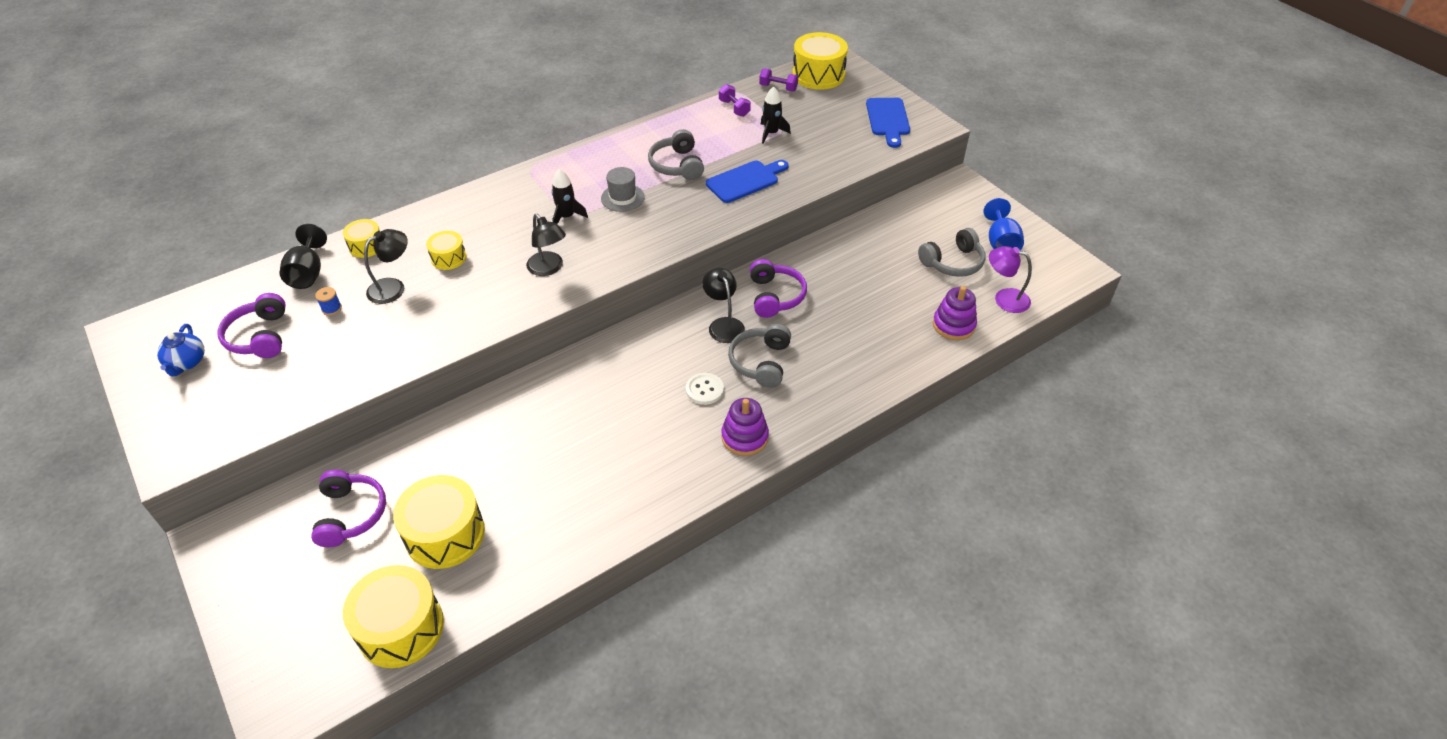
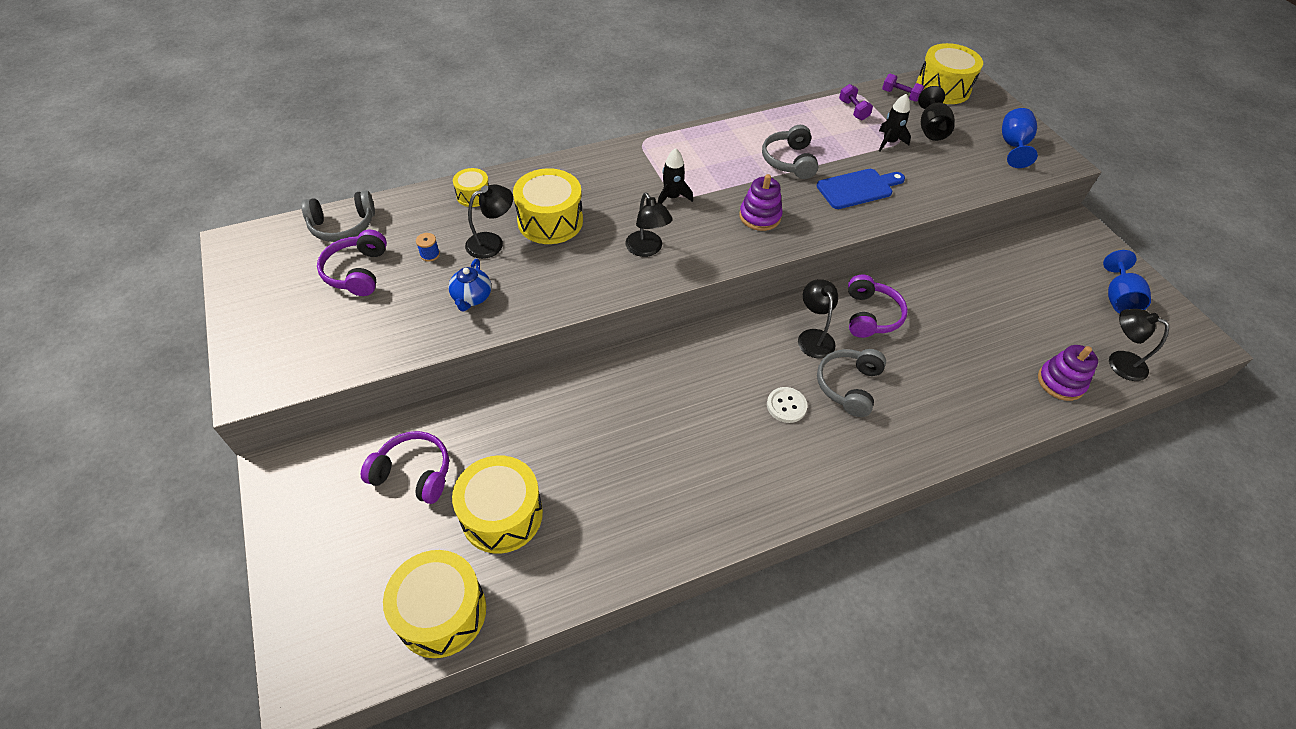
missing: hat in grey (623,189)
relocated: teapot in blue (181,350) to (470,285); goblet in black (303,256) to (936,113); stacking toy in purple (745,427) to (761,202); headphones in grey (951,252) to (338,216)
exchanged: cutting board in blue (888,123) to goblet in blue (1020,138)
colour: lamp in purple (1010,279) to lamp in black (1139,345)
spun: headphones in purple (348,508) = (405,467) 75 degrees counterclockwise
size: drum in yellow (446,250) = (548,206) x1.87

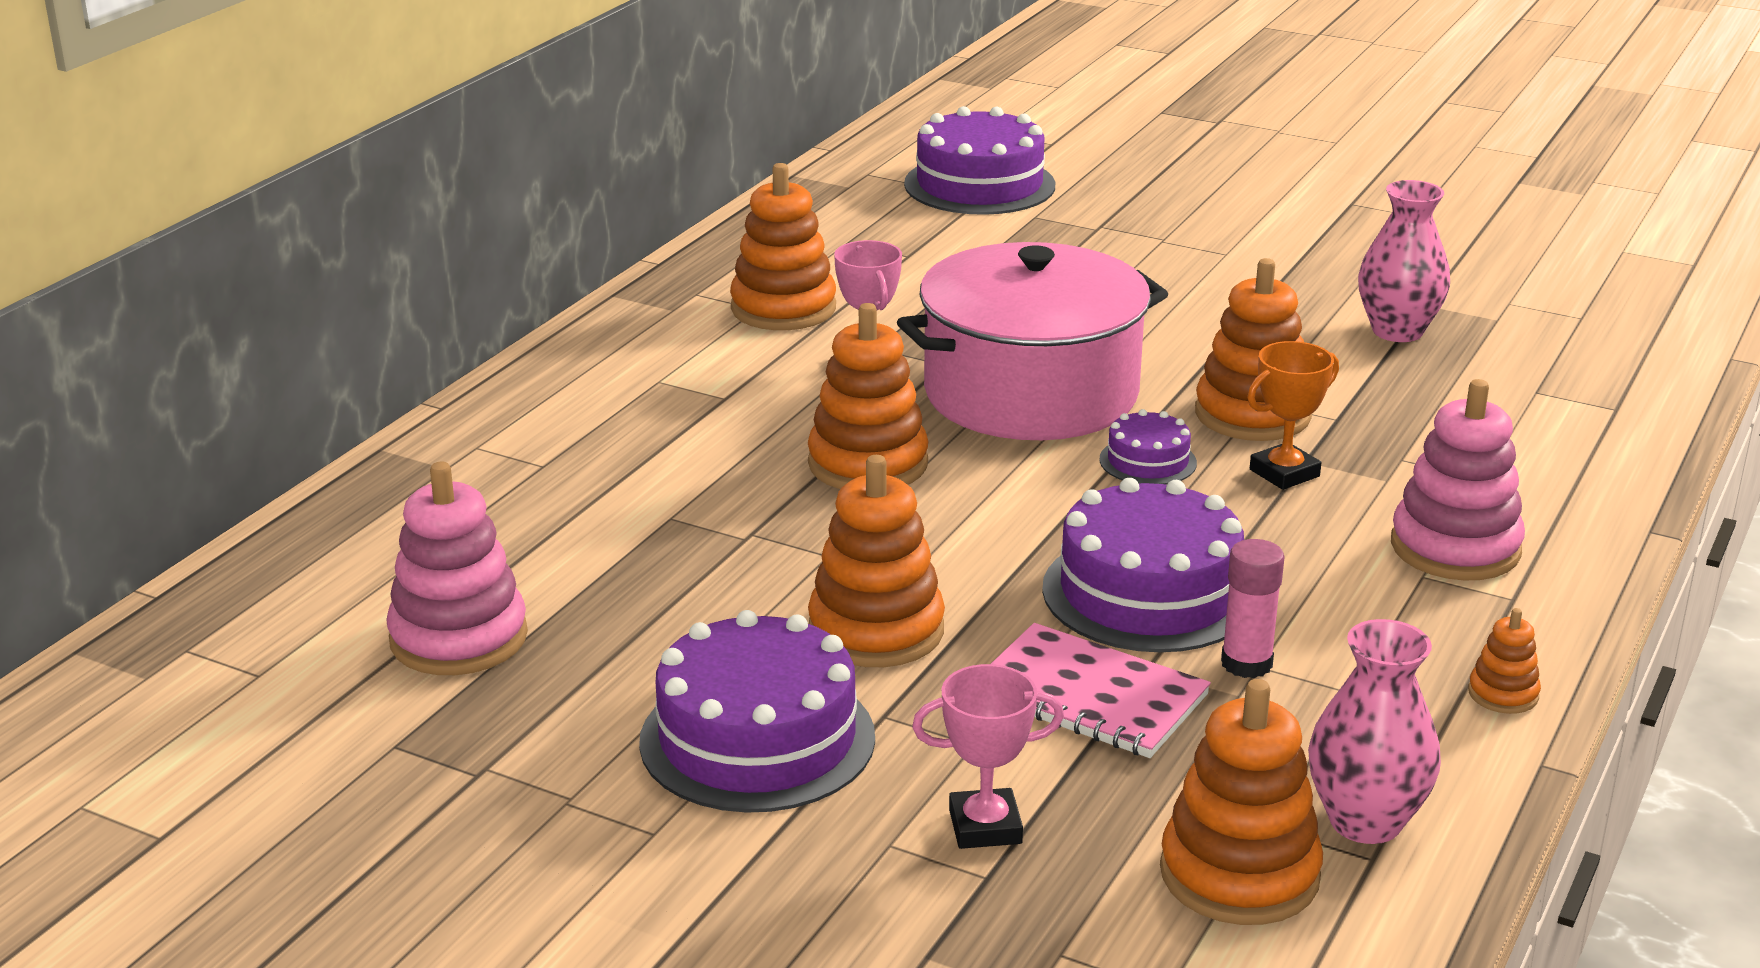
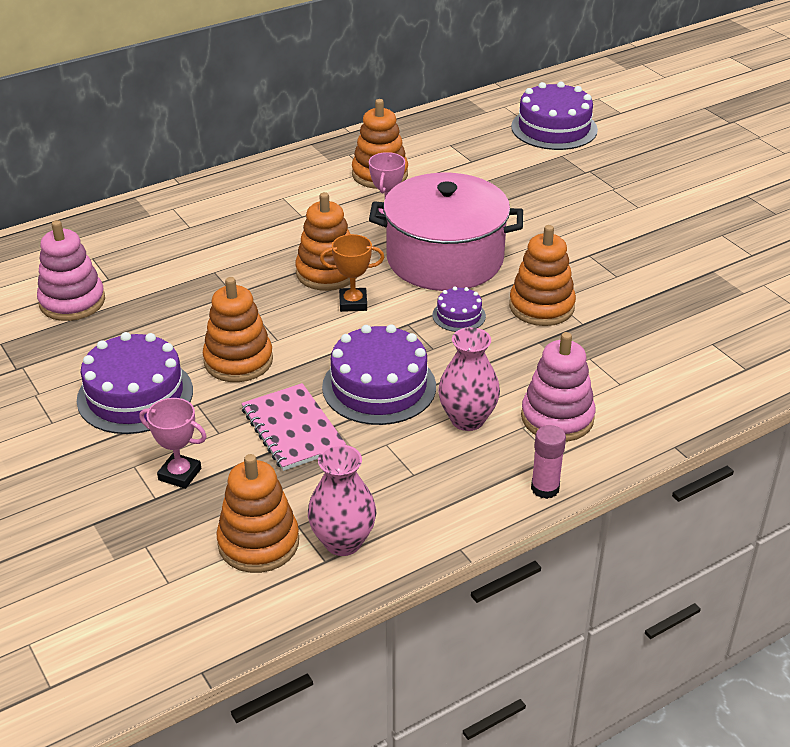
missing: stacking toy in orange (1504,661)
relocated: glue stick in pink (1253,608) to (548,462); trophy in orange (1293,415) to (352,273); vase in pink (1404,261) to (469,379)

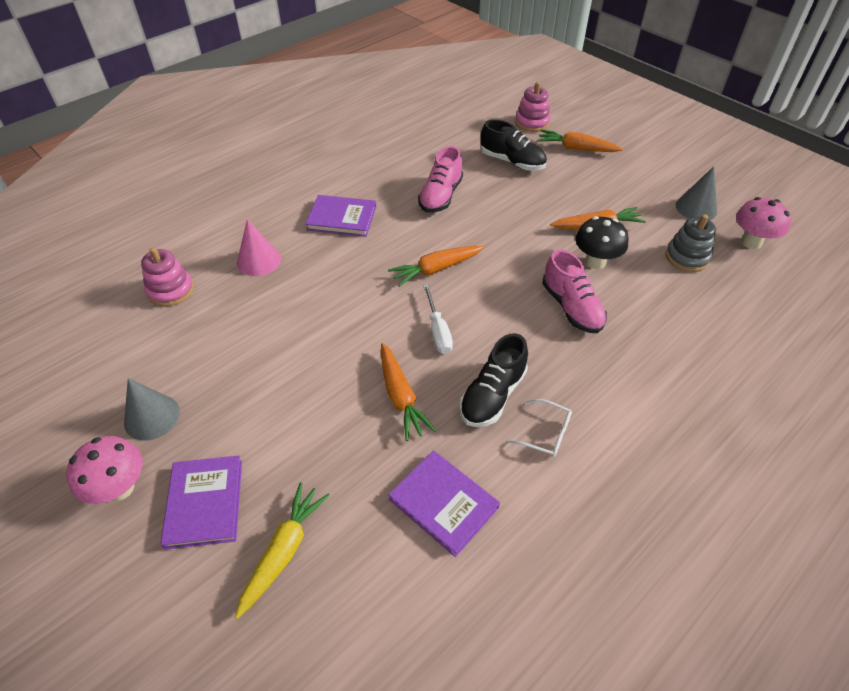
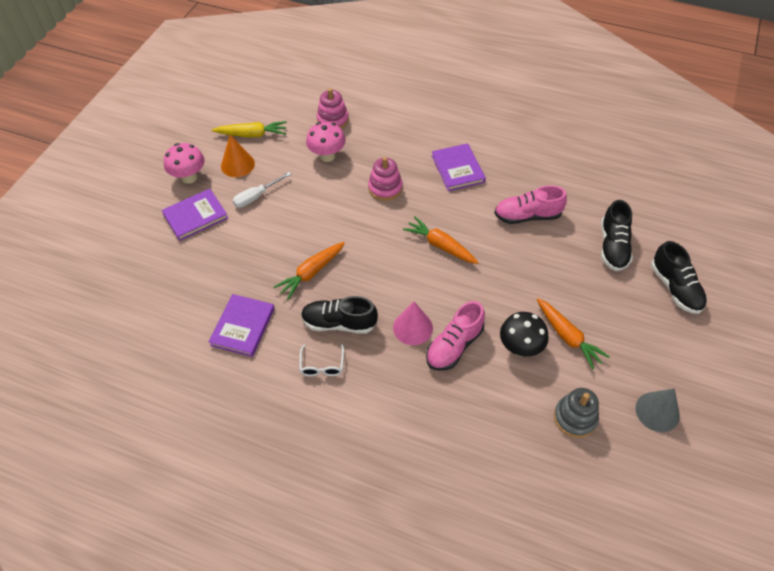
relocated: carrot in yellow (282,550) to (249,129); cone in pink (259,247) to (413,323); screwdriver in white (438,319) to (262,190); stacking toy in pink (533,107) to (385,179); mushroom in pink (763,223) to (326,142)
exchanged: carrot in orange (580,141) to shoe in black (679,277)
colour: cone in grey (152,409) to cone in orange (238,156)

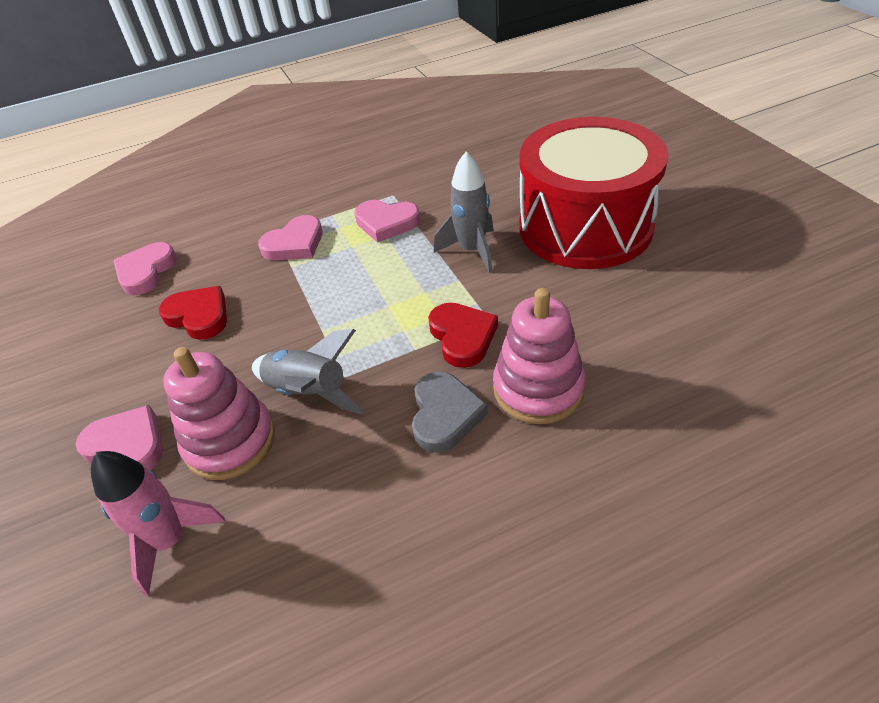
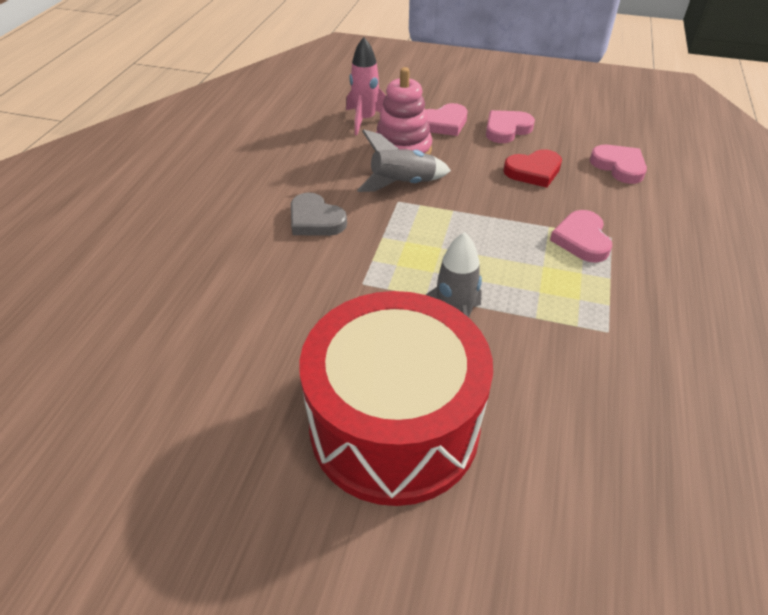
missing: heart in red (463,335); stacking toy in pink (539,356)
relocated: heart in pink (387,221) to (510,126)

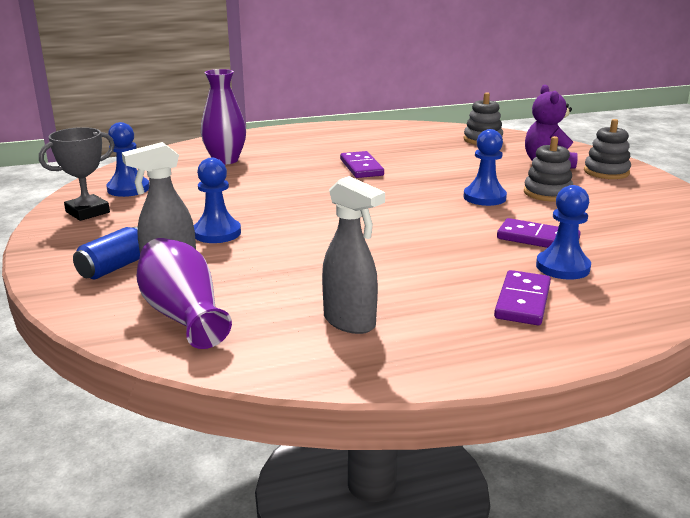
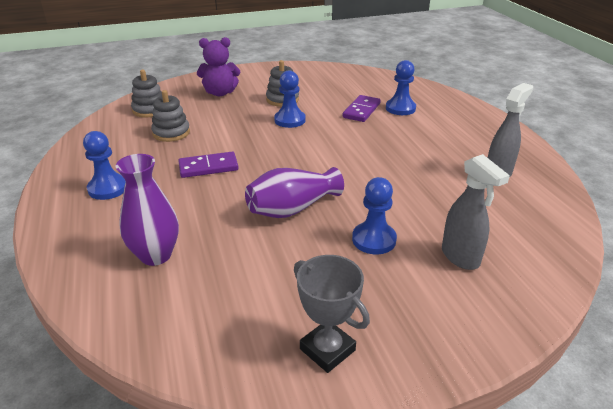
missing: can in blue (106,253); domino in purple (522,297)
relocated: pawn in blue (127,159) to (104,165); vase in purple (184,293) to (294,192); stacking toy in grey (607,149) to (170,116)

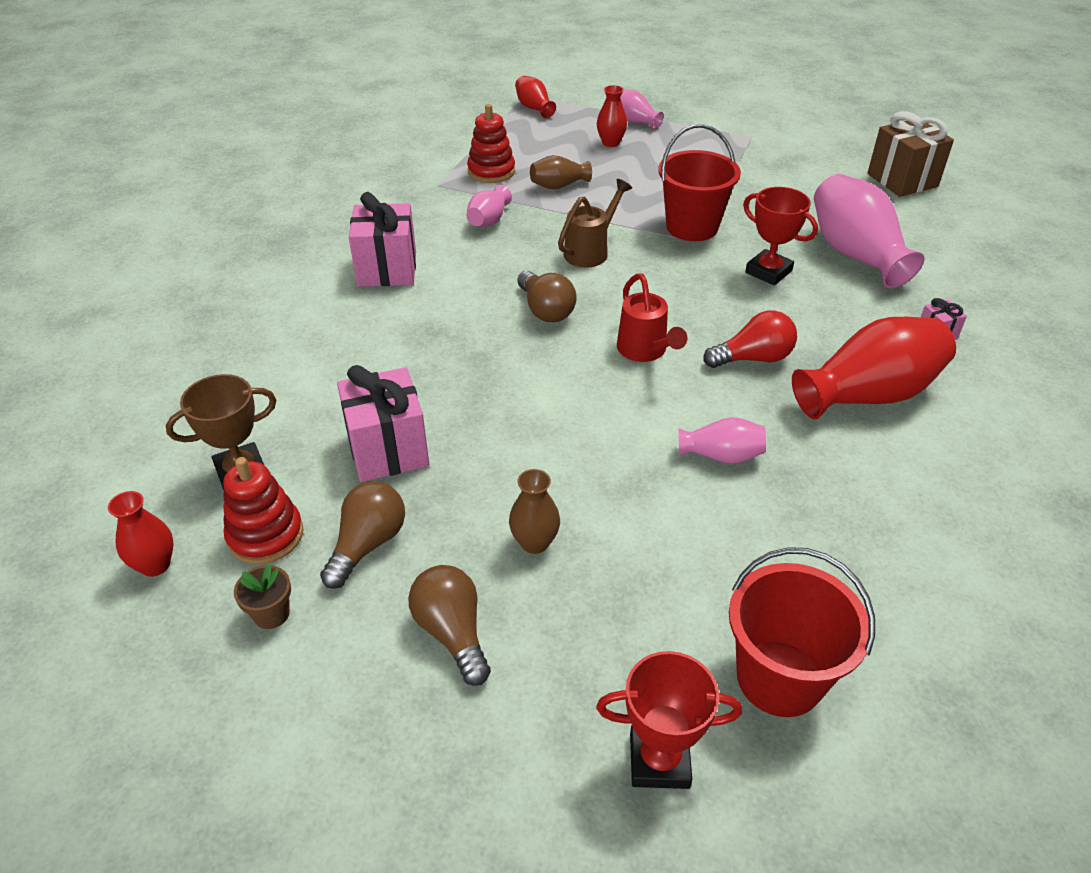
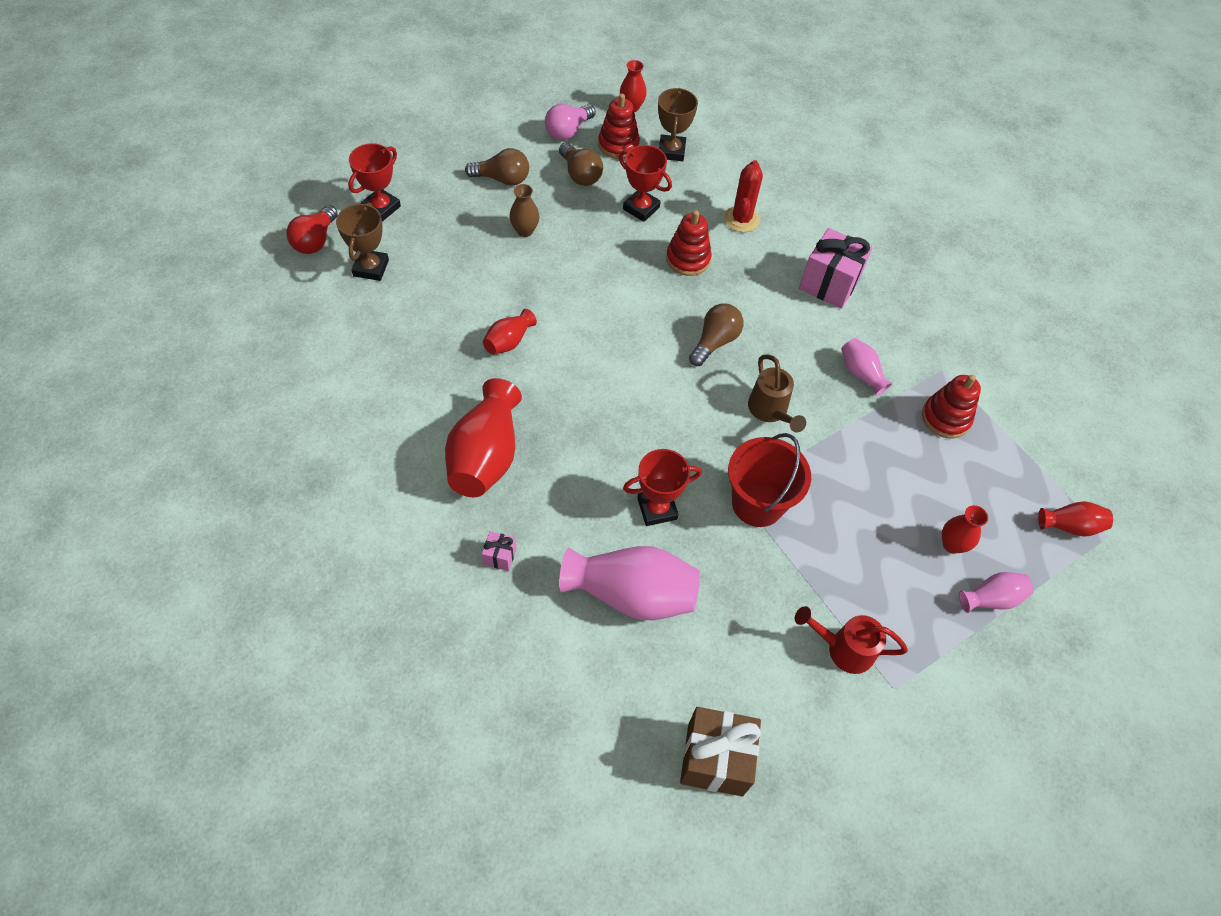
missing: vase in brown (561,172)
appeared: stacking toy in red (689,243); cactus in red (743,196)
relocated: watering can in red (652,317) to (851,640); light bulb in red (750,339) to (312,229)
exchanged: flower pot in brown (262,596) to light bulb in pink (570,122); gift in pink (383,423) to trophy in red (645,183); bucket in red (802,632) to trophy in brown (362,241)
colour: vase in pink (722,440) to vase in red (510,331)
spun: light bulb in brown (547,296) = (716,334) 120 degrees clockwise

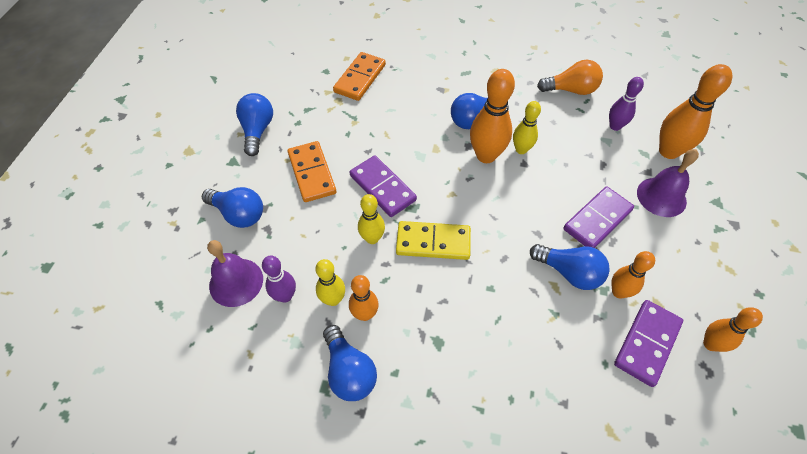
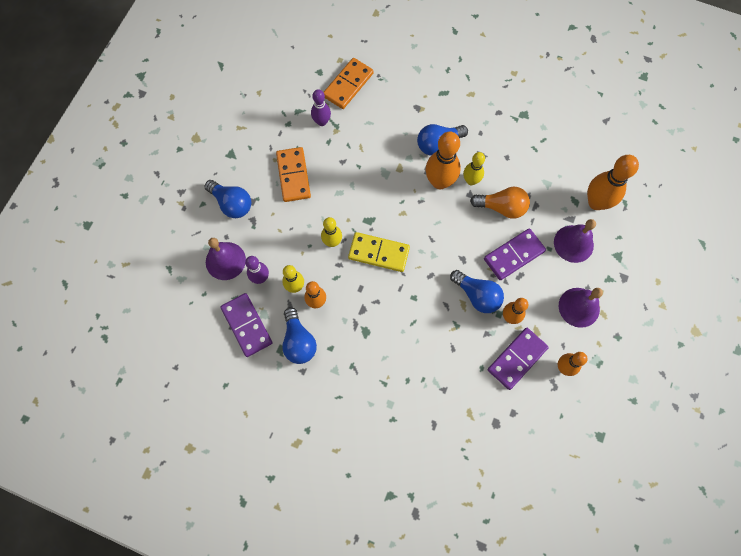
missing: light bulb in blue (254,124)
appeared: bell in purple (581,308)
relocated: domino in purple (383,186) to (246,325); light bulb in orange (570,77) to (500,203); bowling pin in purple (626,104) to (321,107)

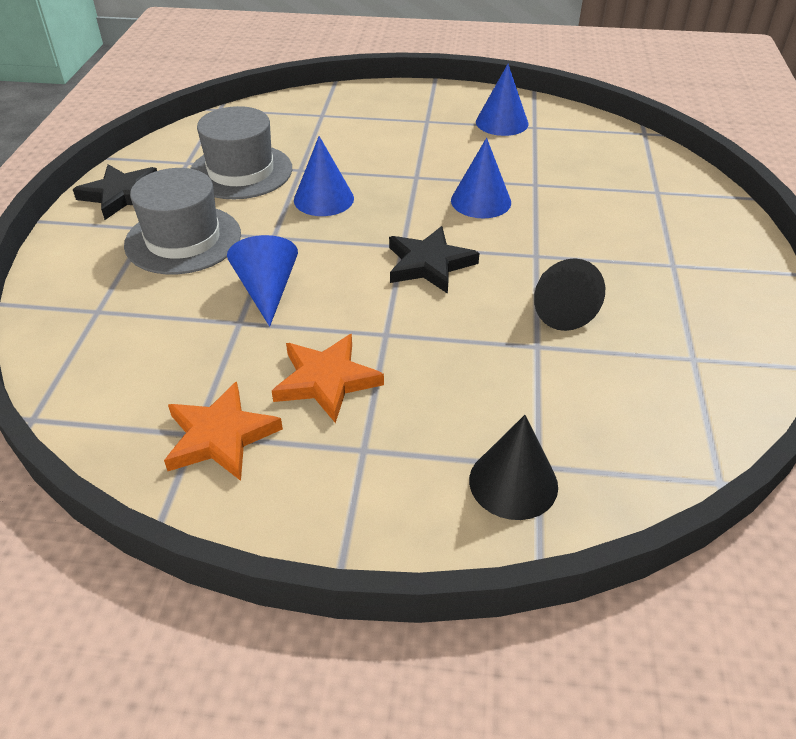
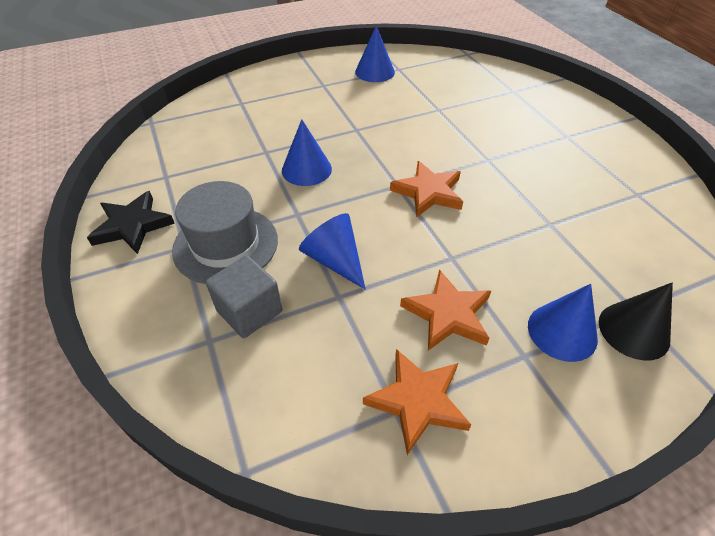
missing: hat in grey (241,152); cone in black (569,294)
appeared: cube in grey (244,296)
relocated: cone in blue (481,178) to (563,323)
colour: star in black (434,260) to star in orange (426,189)

